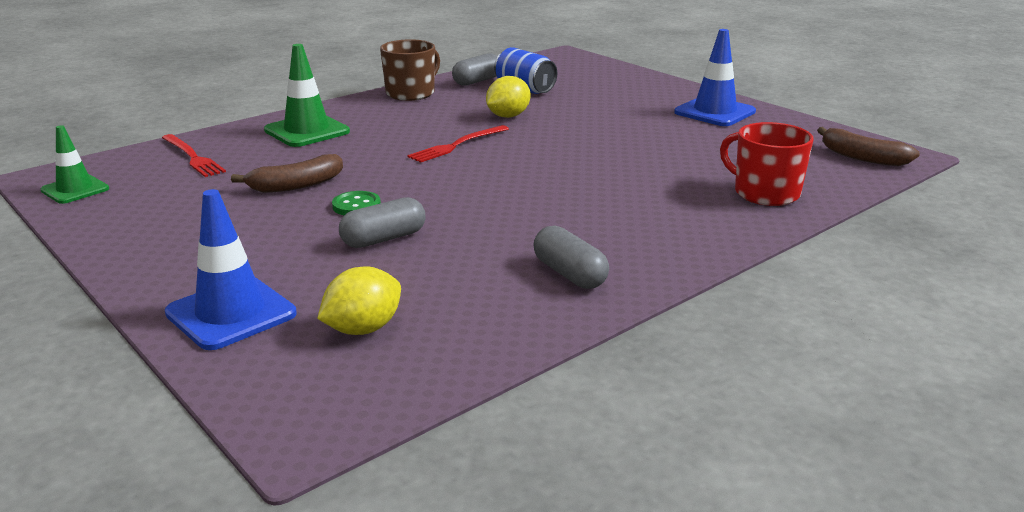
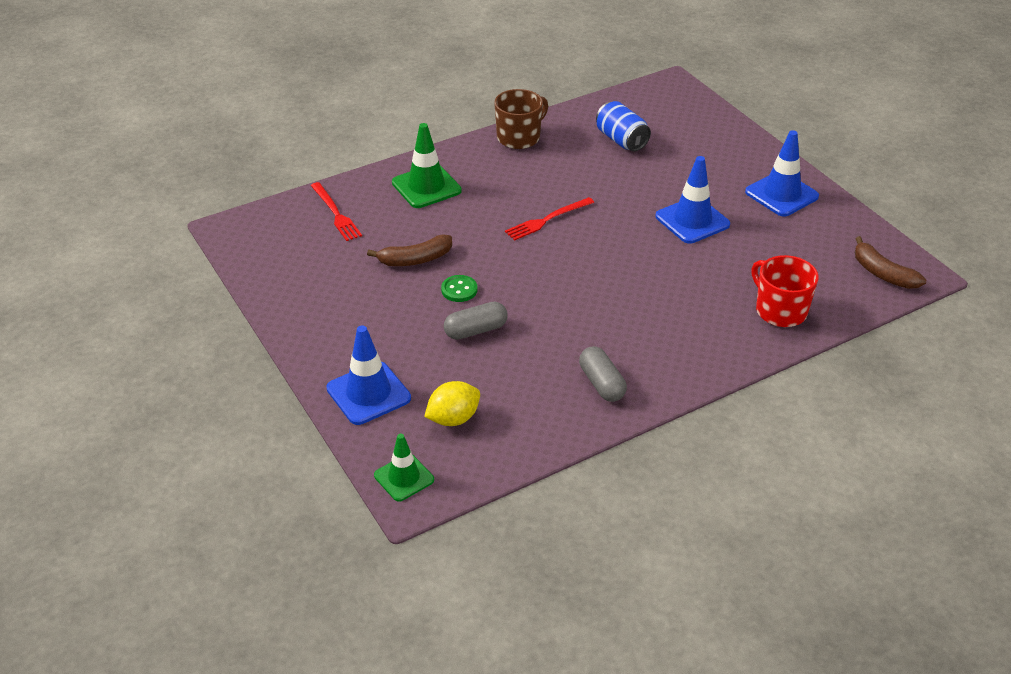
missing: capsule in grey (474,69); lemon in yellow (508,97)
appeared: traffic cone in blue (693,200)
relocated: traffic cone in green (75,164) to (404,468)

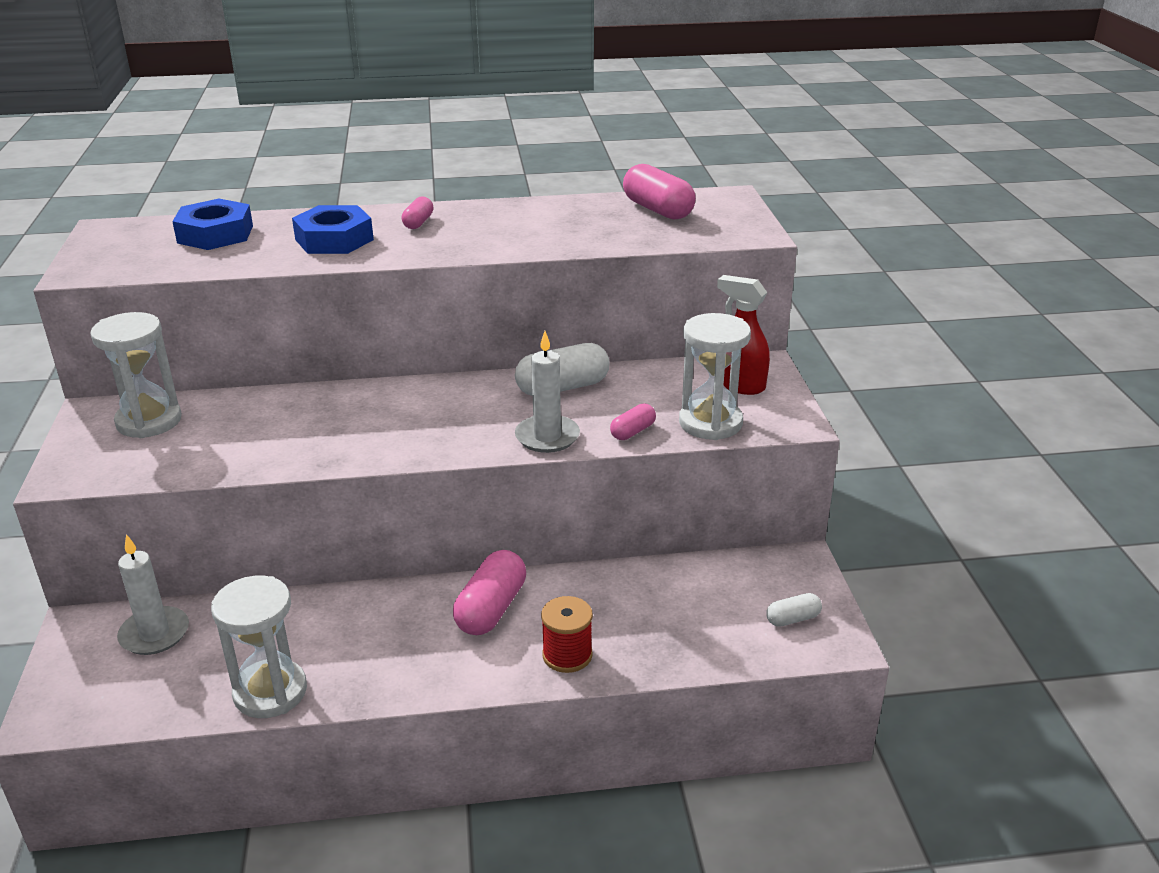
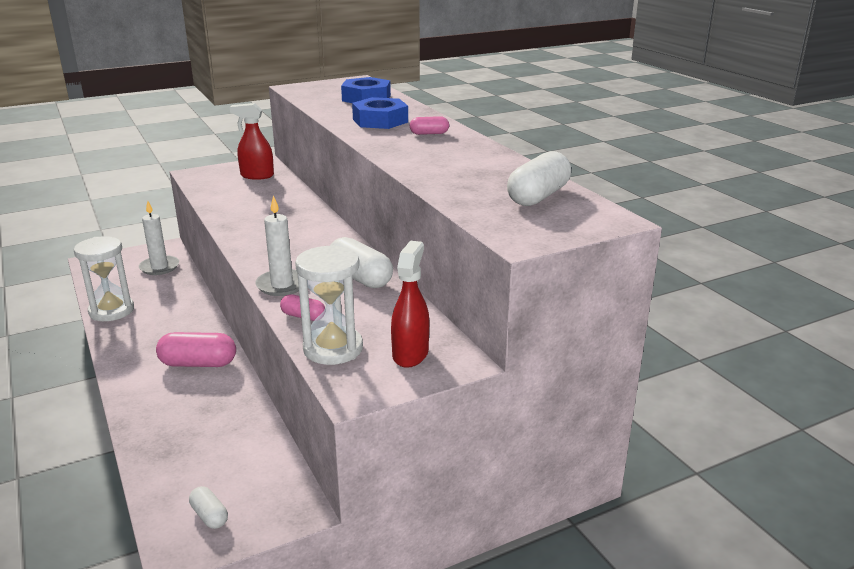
missing: spool in red (567,634)
exchanged: hourglass in white (136,375) to spray bottle in red (252,141)
colour: capsule in pink (659,191) to capsule in white (539,178)

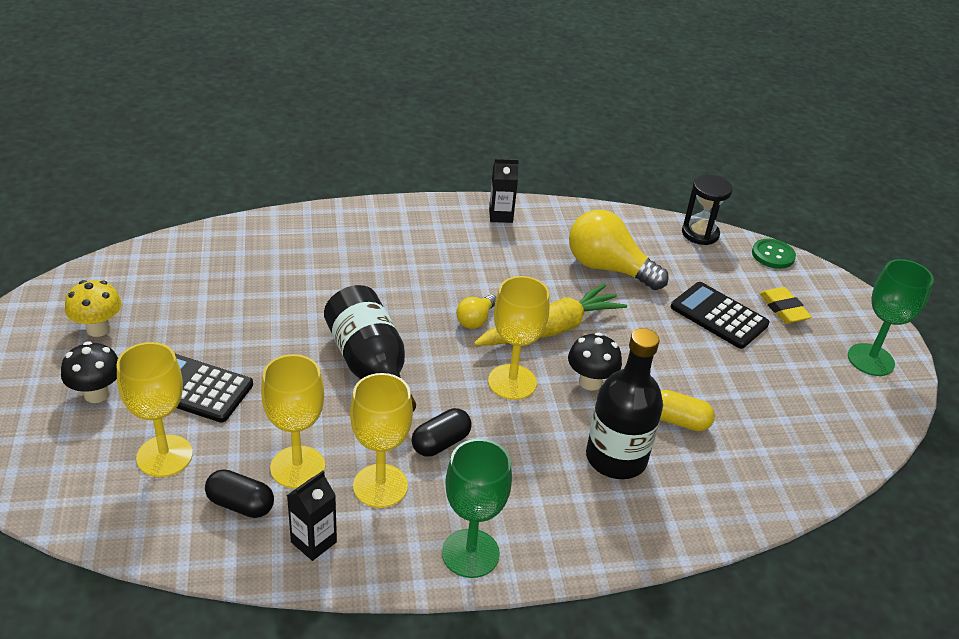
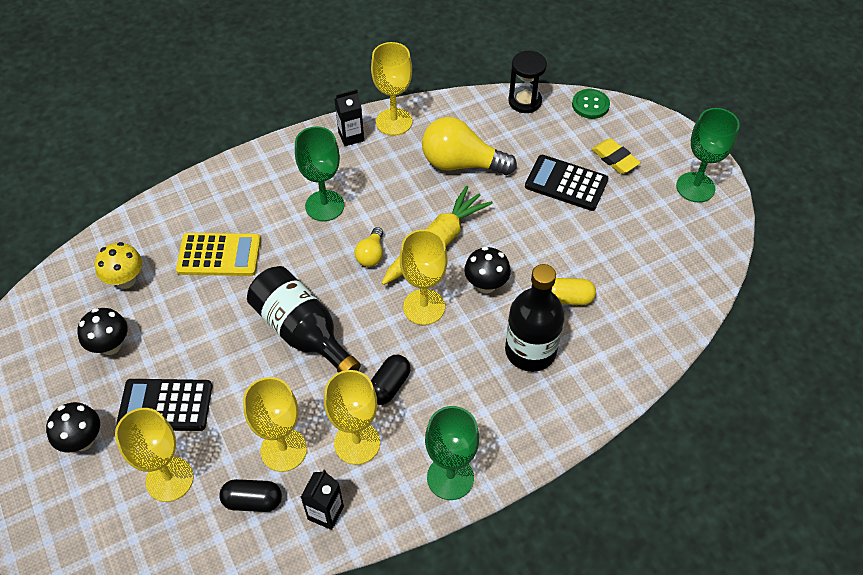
appeared: mushroom in black (102,331); calculator in yellow (218,254); goblet in green (319,173); goblet in yellow (391,89)
relocated: mushroom in yellow (93,308) to (118,265)

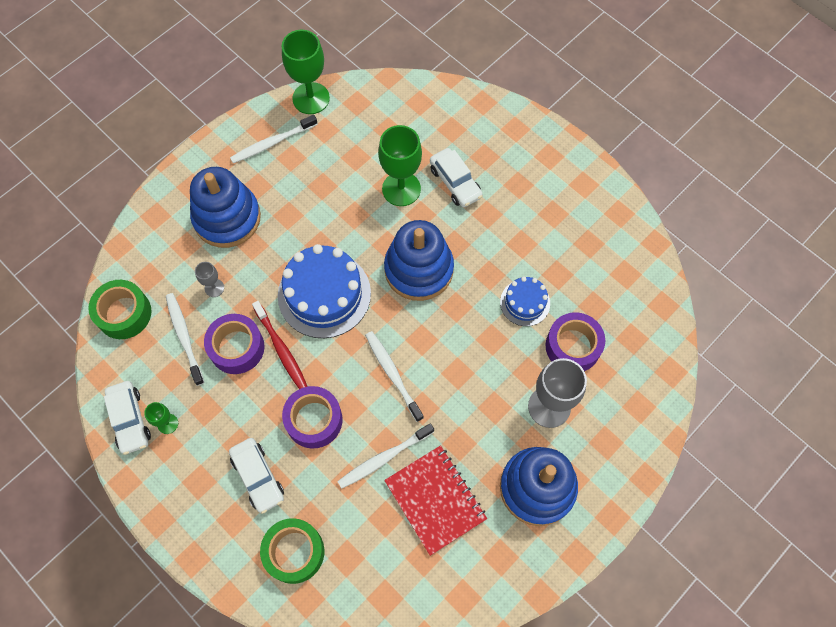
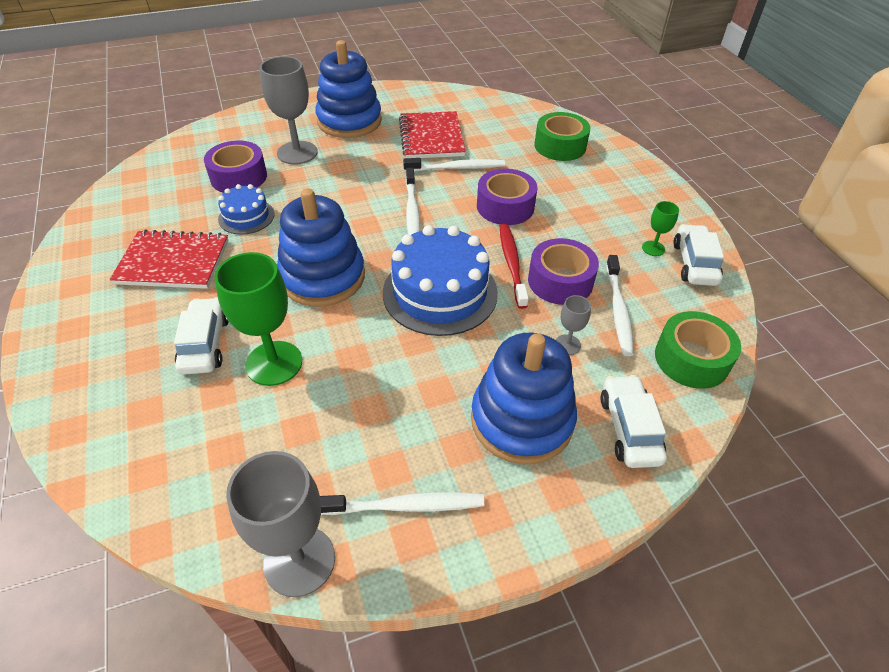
appeared: notebook in red (169,259)
relocated: car in white (256,476) to (633,421)
colour: goblet in green (306,72) to goblet in grey (280,524)

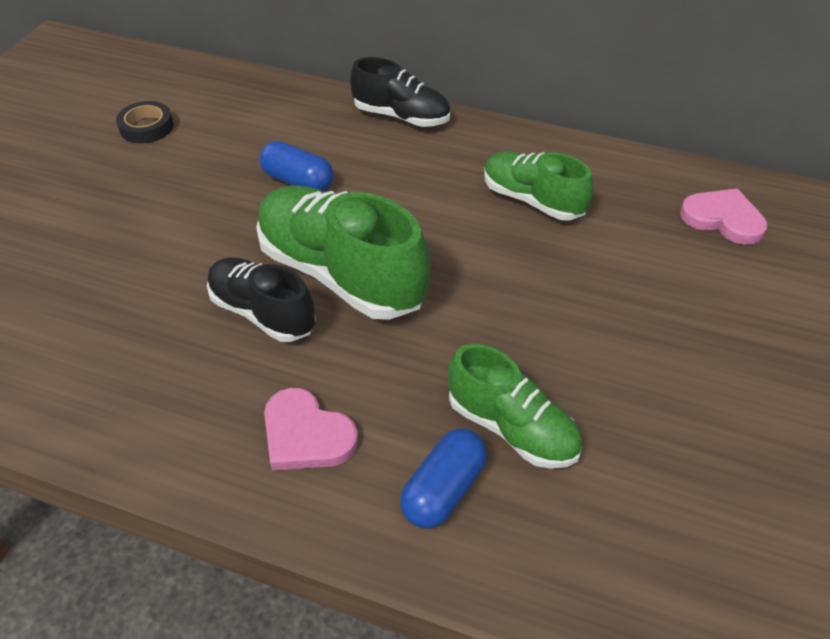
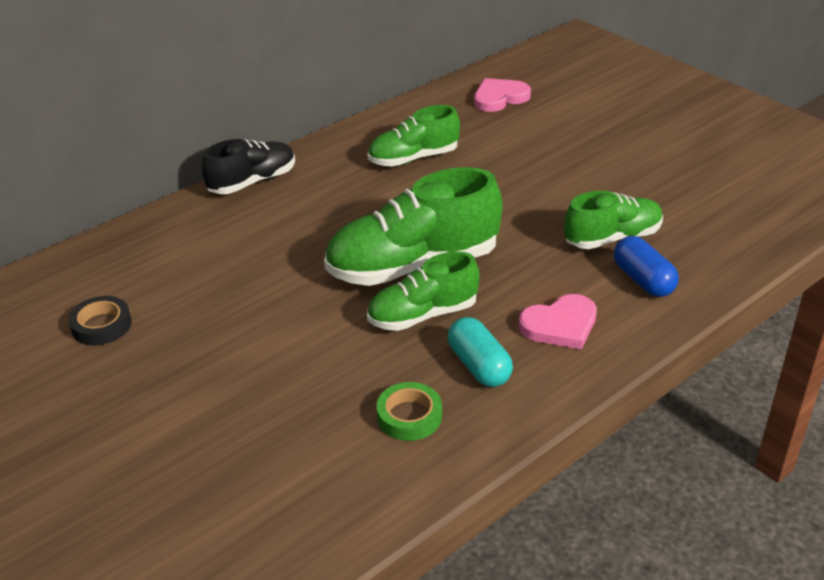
missing: capsule in blue (297,166)
appeared: tape in green (409,411); capsule in turquoise (480,352)
colour: shoe in black (261,299) to shoe in green (423,291)

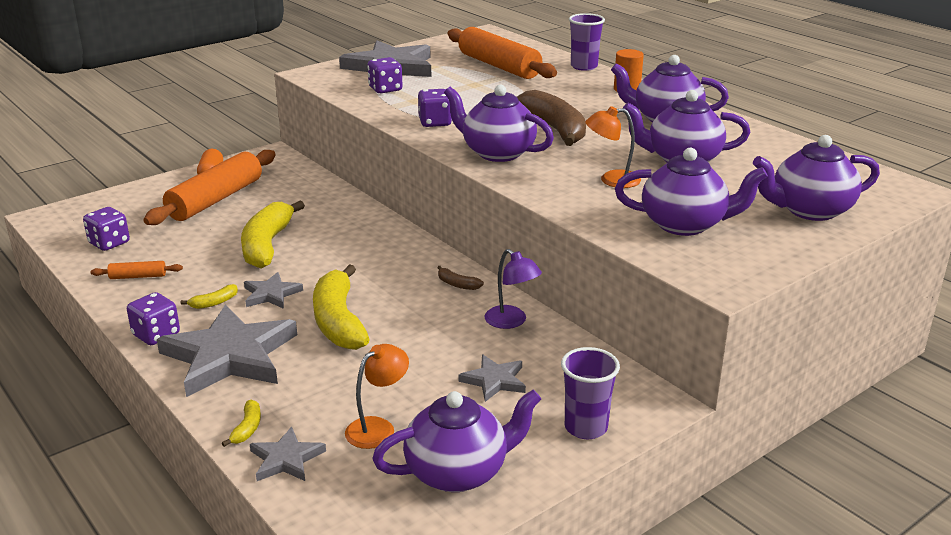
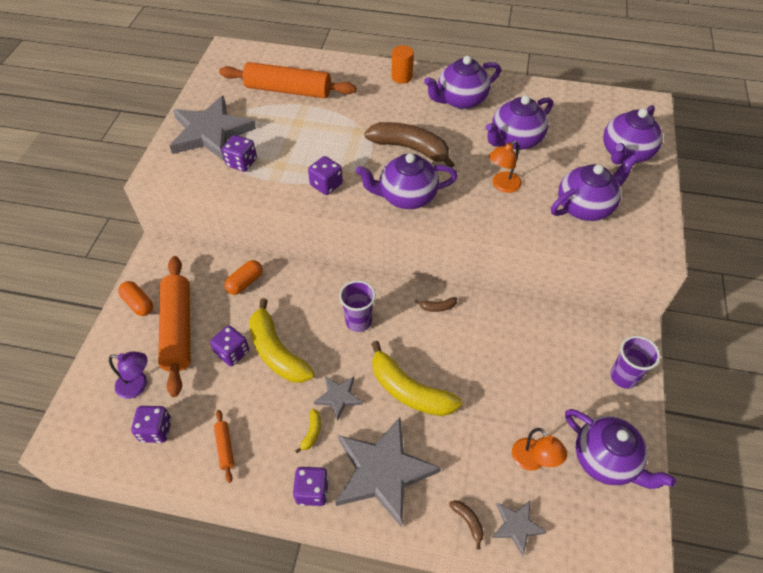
missing: star in grey (492,378)
appeared: dice in purple (229,345); capsule in orange (243,277)
relocated: lamp in purple (513,289) to (128,375); cup in purple (587,42) to (357,306)
colour: banana in yellow (241,423) to banana in brown (466,524)
spun: rolling pin in orange (137,270) = (224,446) 60 degrees counterclockwise; lamp in orange (377,396) = (539,449) 150 degrees clockwise; teapot in purple (456,440) = (620,449) 105 degrees clockwise

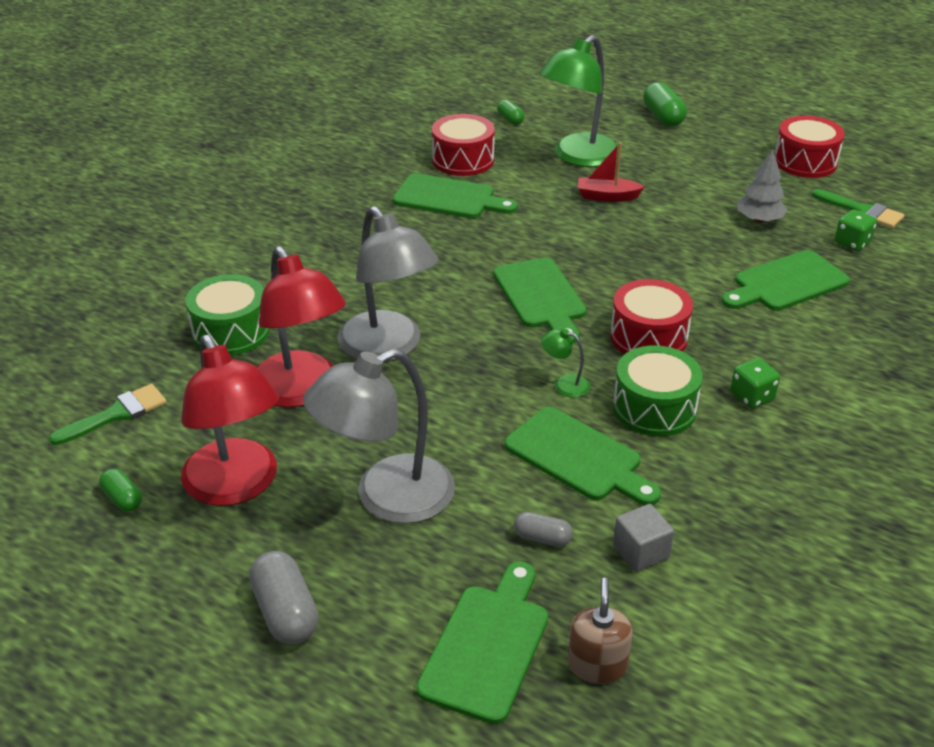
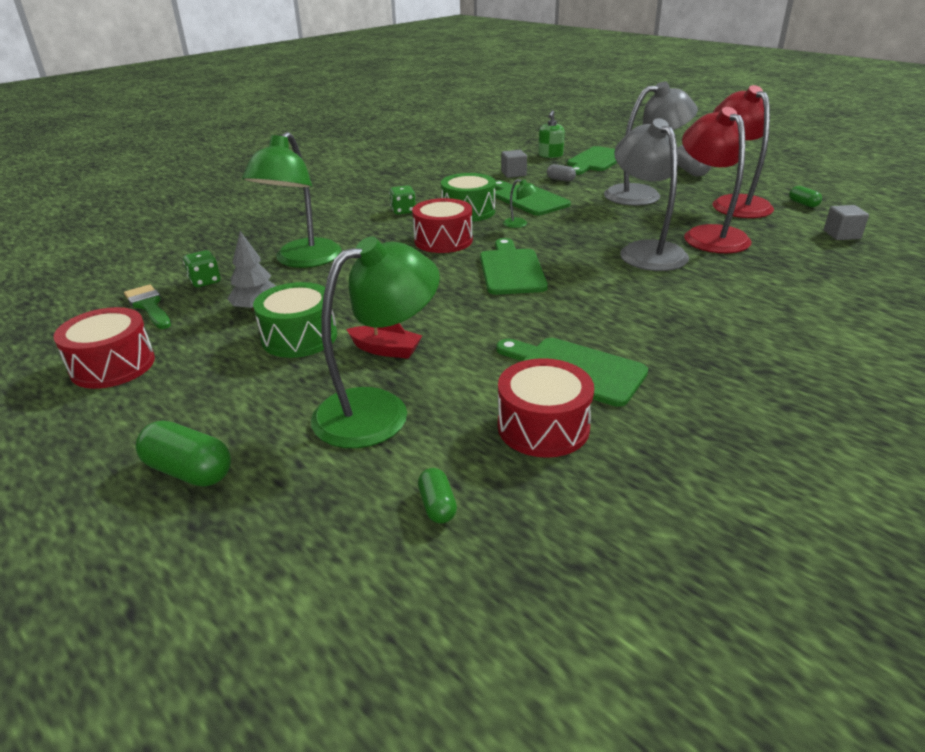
relocated: drum in green (228,315) to (295,320)
exchanged: brush in green (108,414) to cube in grey (846,222); cutting board in green (785,280) to lamp in green (292,200)
colour: soap dispenser in brown (600,631) to soap dispenser in green (551,134)
spun: capsule in green (665,104) = (183,453) 60 degrees counterclockwise

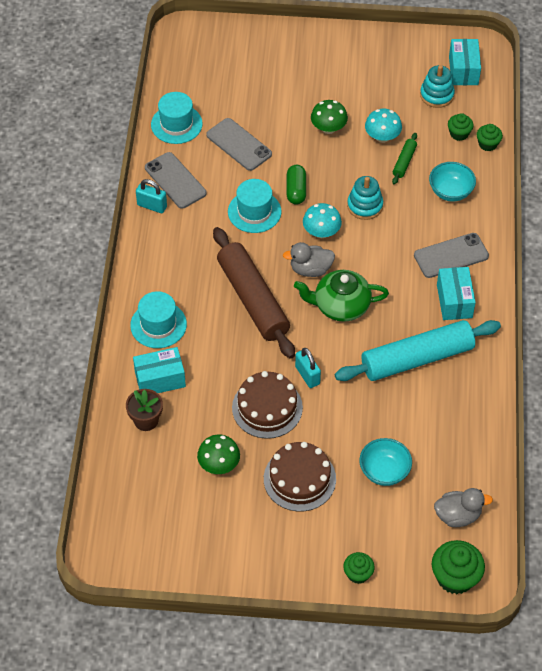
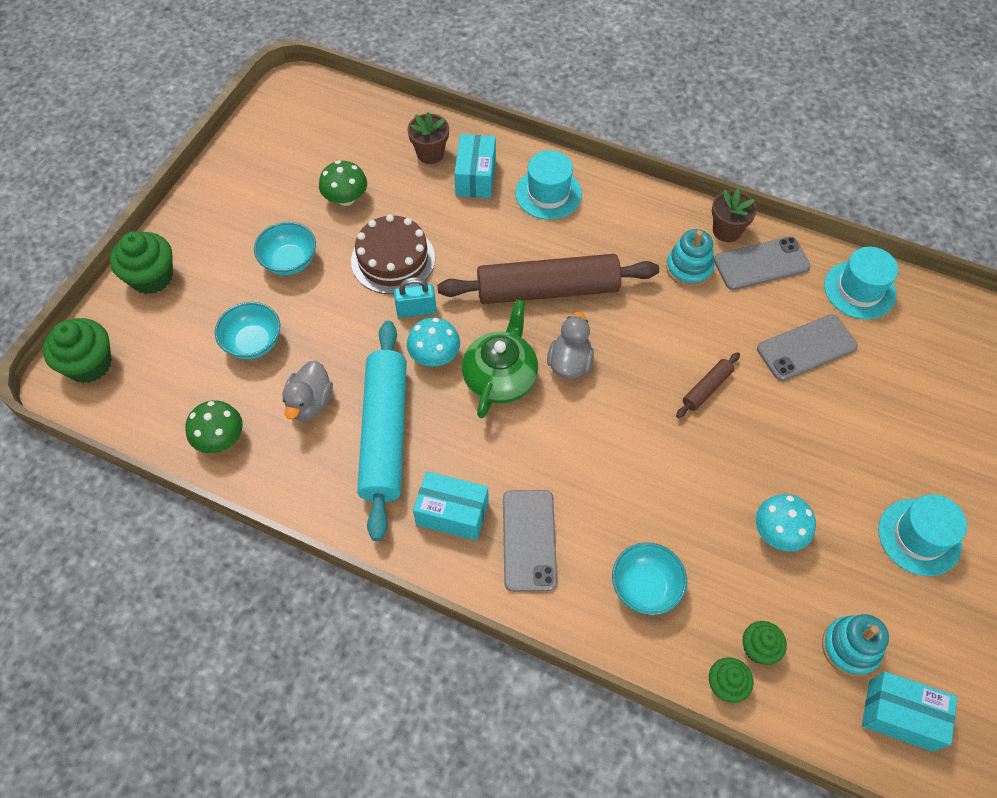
missing: rolling pin in green (404,158)
relocated: hat in turquoise (254,206) to (922,535); mushroom in turquoise (322,220) to (433,342); mushroom in green (329,117) to (214,426); stacking toy in turquoise (365,198) to (690,258); duck in grey (463,507) to (307,391)
exchanged: padlock in turquoise (151,196) to flower pot in brown (734,215); cake in brown (300,477) to bowl in turquoise (285,248); capsule in green (296,185) to rolling pin in brown (708,385)
size: cupcake in green (359,568) = (141,262) x1.70

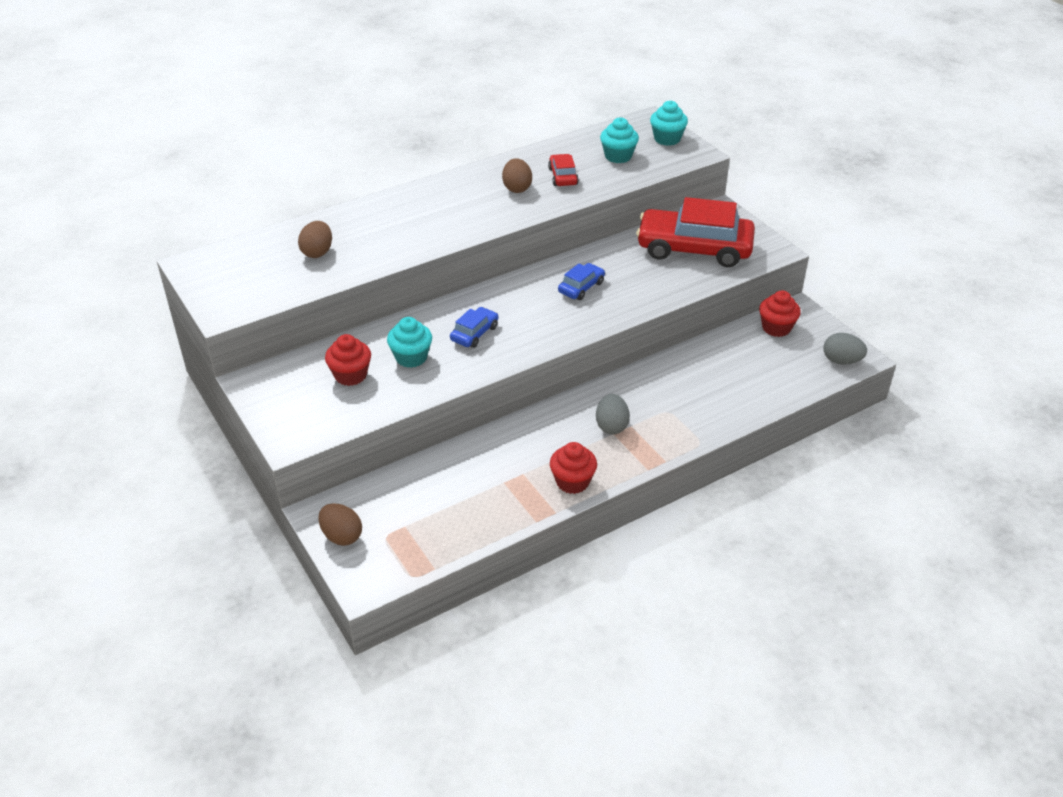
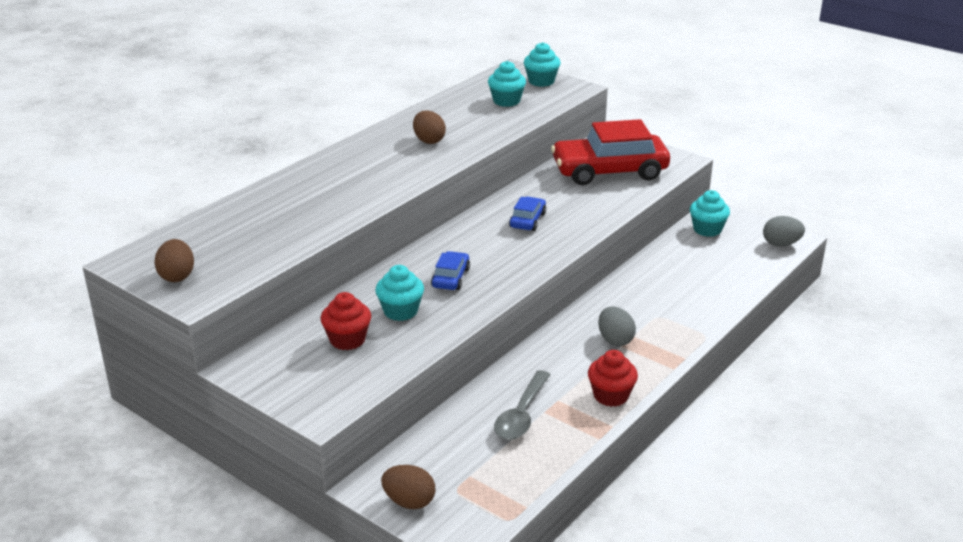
missing: car in red (563,170)
appeared: spoon in grey (522,405)
relocated: egg in brown (315,239) to (174,260)
colour: cupcake in red (780,313) to cupcake in turquoise (710,213)

